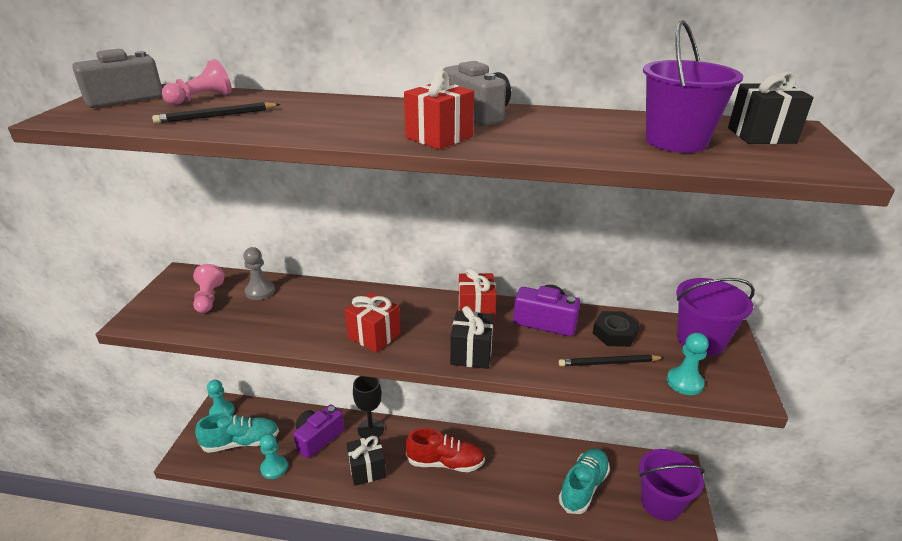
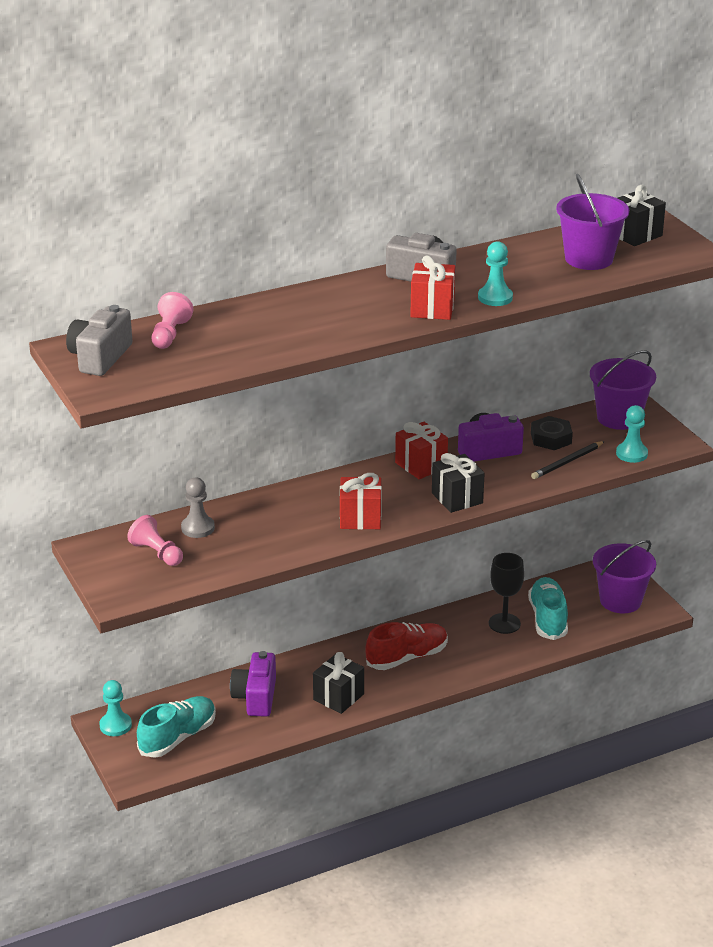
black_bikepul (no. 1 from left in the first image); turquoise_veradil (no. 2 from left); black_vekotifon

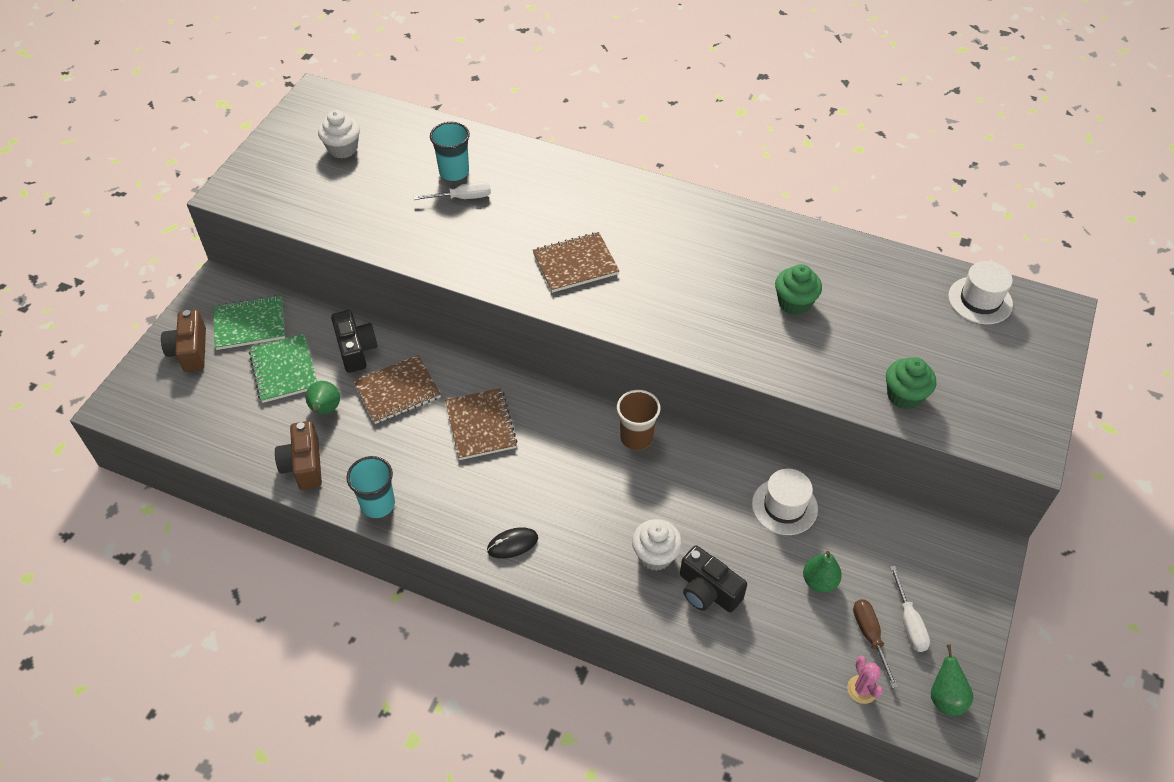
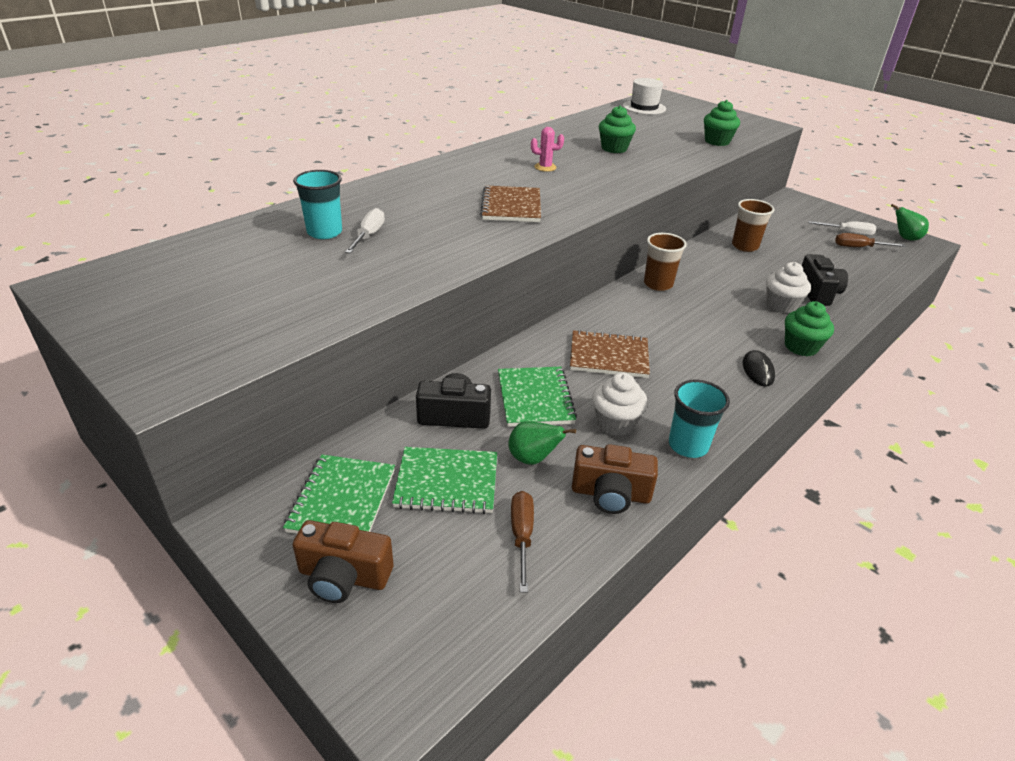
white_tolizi (no. 1 from left); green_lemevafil (no. 3 from left); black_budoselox (no. 2 from left); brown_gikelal (no. 2 from left); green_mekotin (no. 2 from left in the first image); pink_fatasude; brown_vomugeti (no. 1 from left); green_tolizi (no. 3 from left)

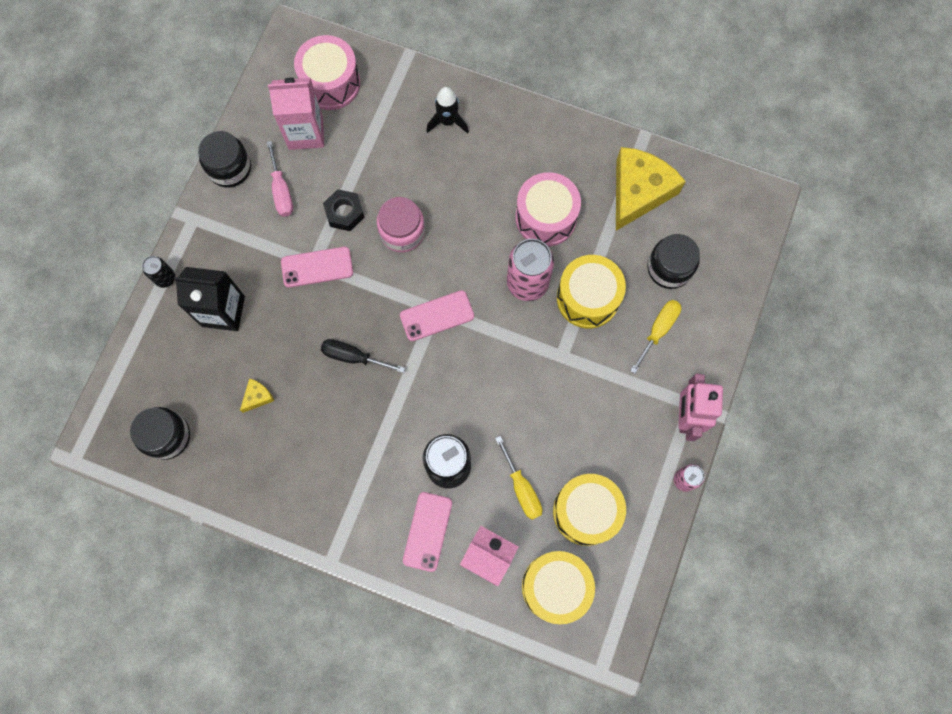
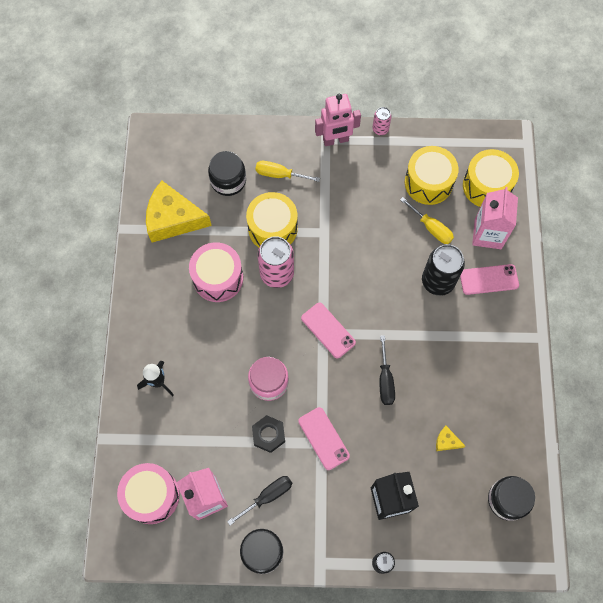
black_vomugeti (no. 1 from left); yellow_vomugeti (no. 2 from left)

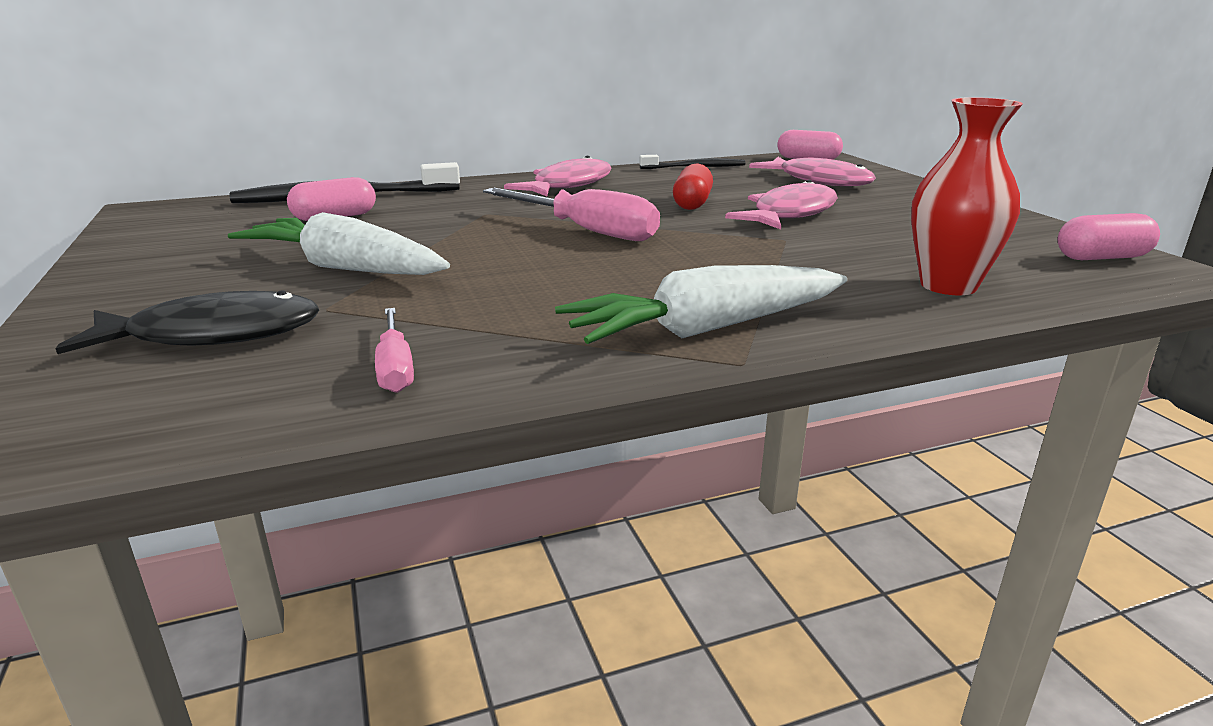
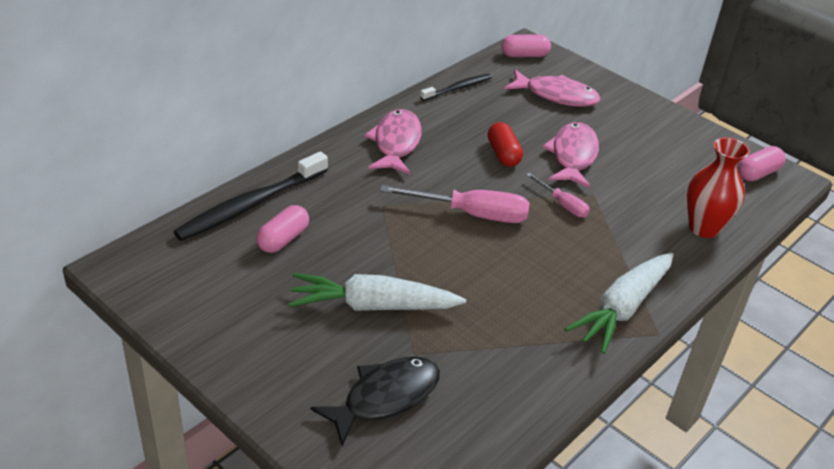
pink_vomugeti (no. 2 from left)

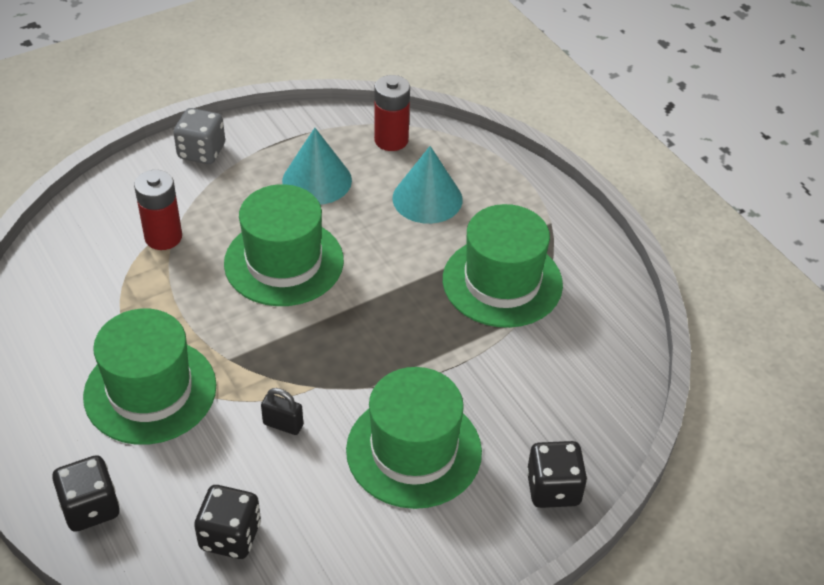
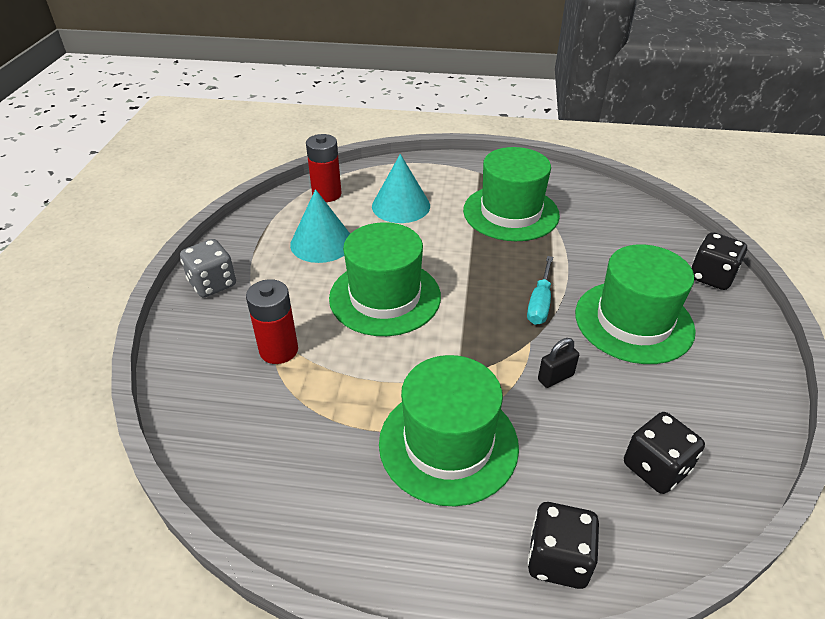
turquoise_vomugeti

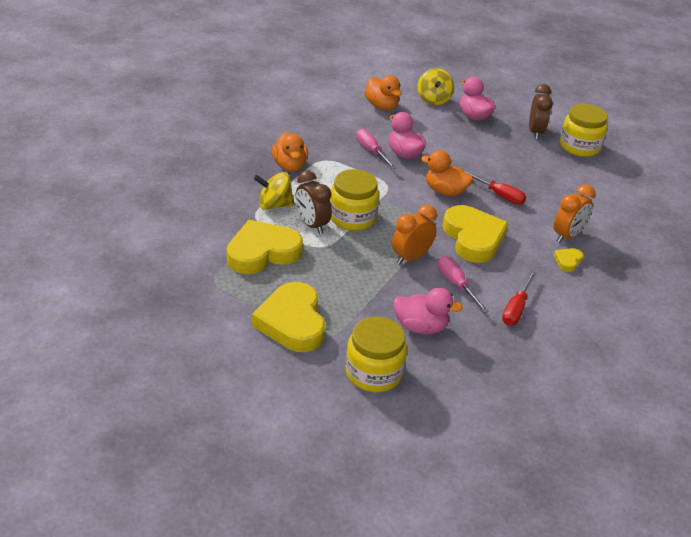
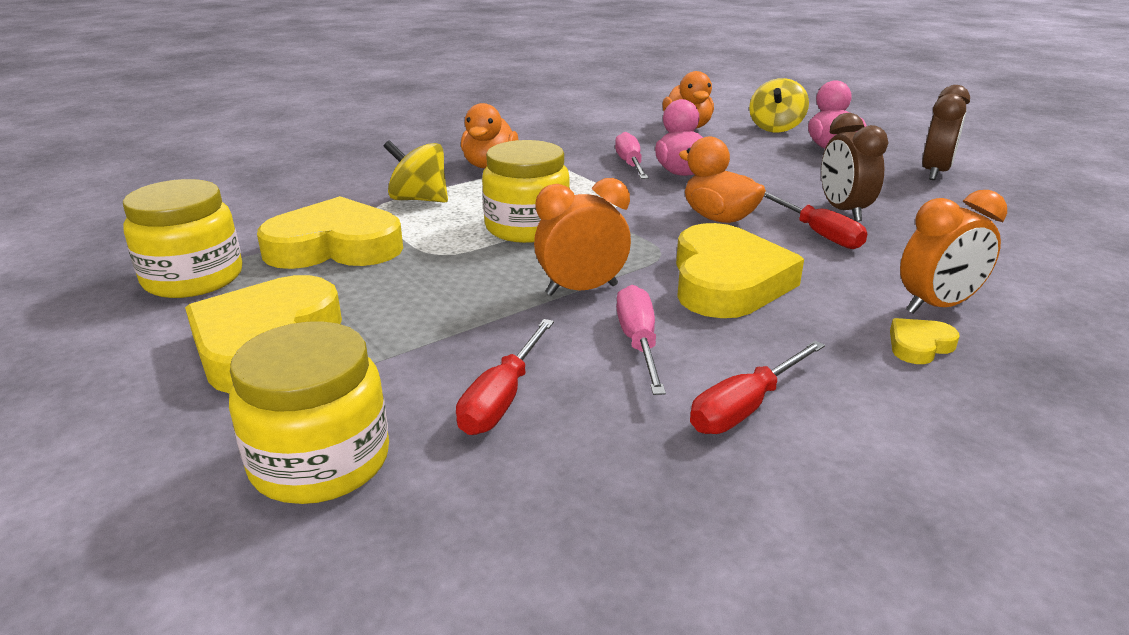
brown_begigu (no. 1 from left); red_vomugeti (no. 1 from left); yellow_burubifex (no. 1 from left)

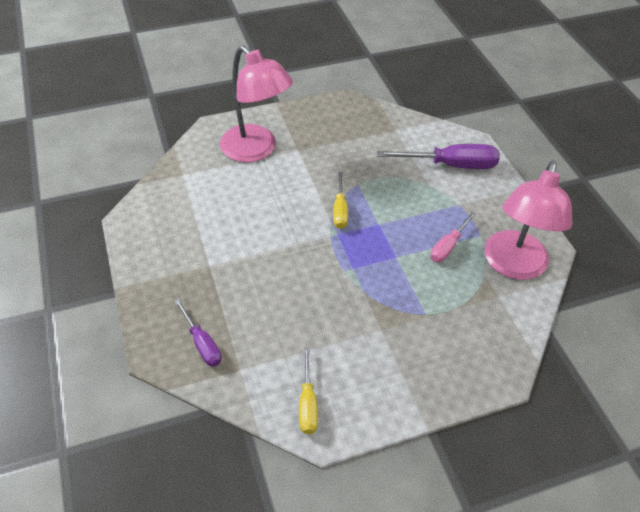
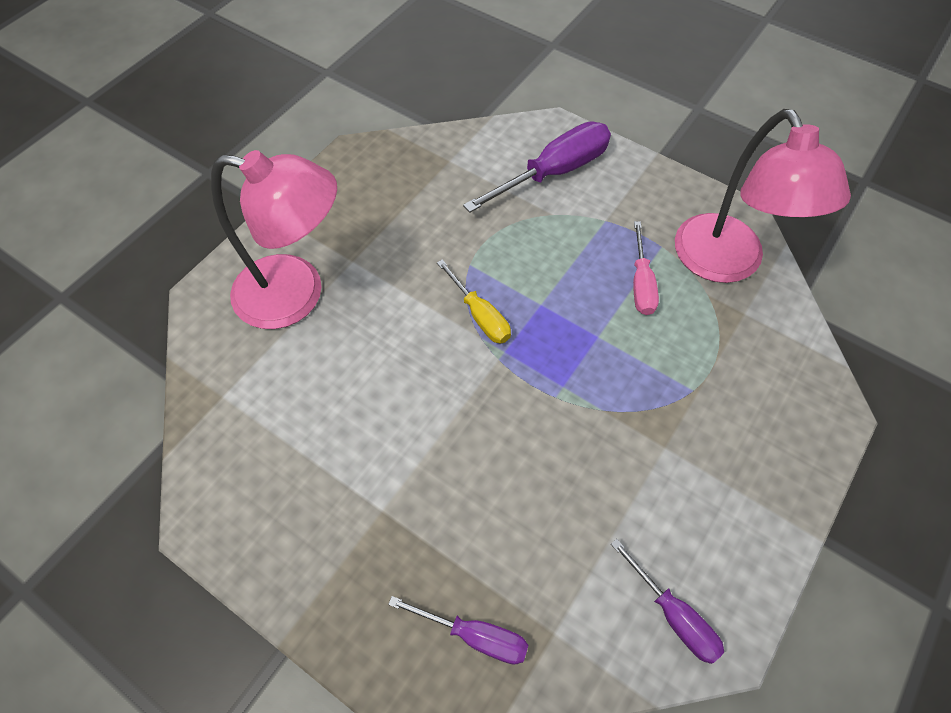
purple_vomugeti (no. 3 from left)

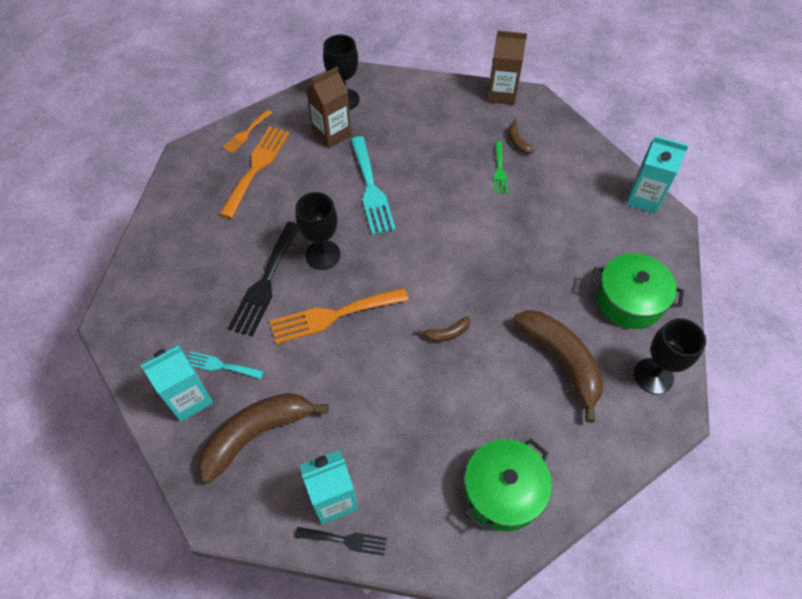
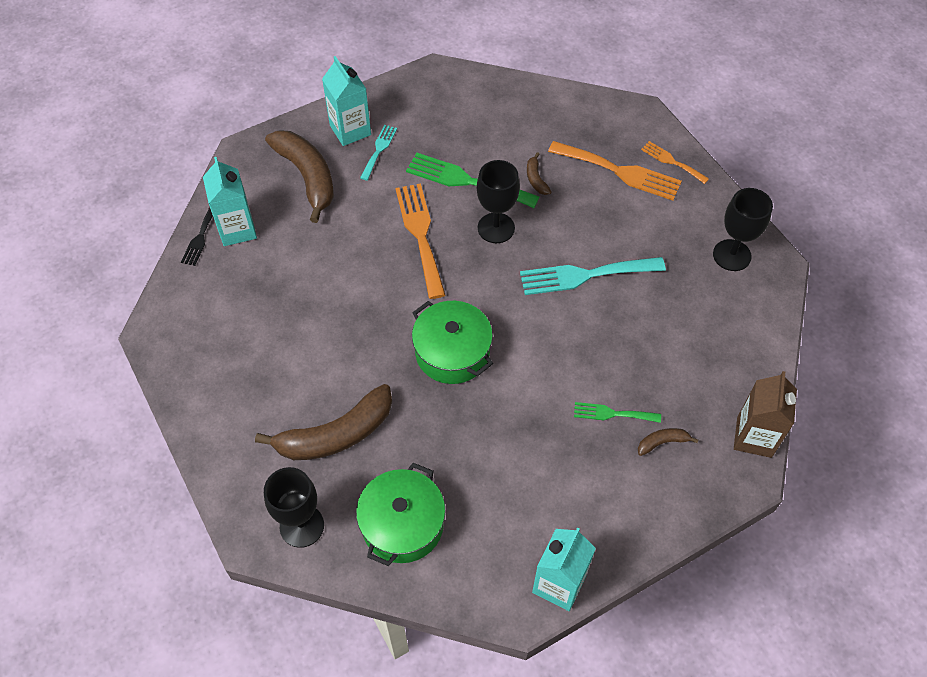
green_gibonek (no. 1 from left); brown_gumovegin (no. 1 from left in the first image); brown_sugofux (no. 3 from left); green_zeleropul (no. 2 from left)

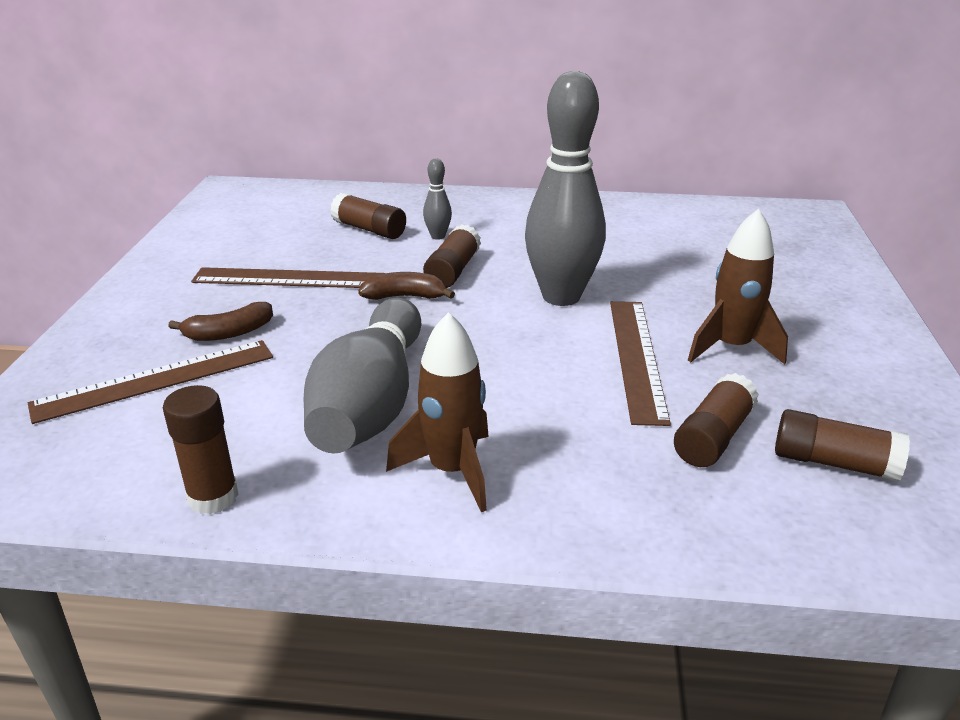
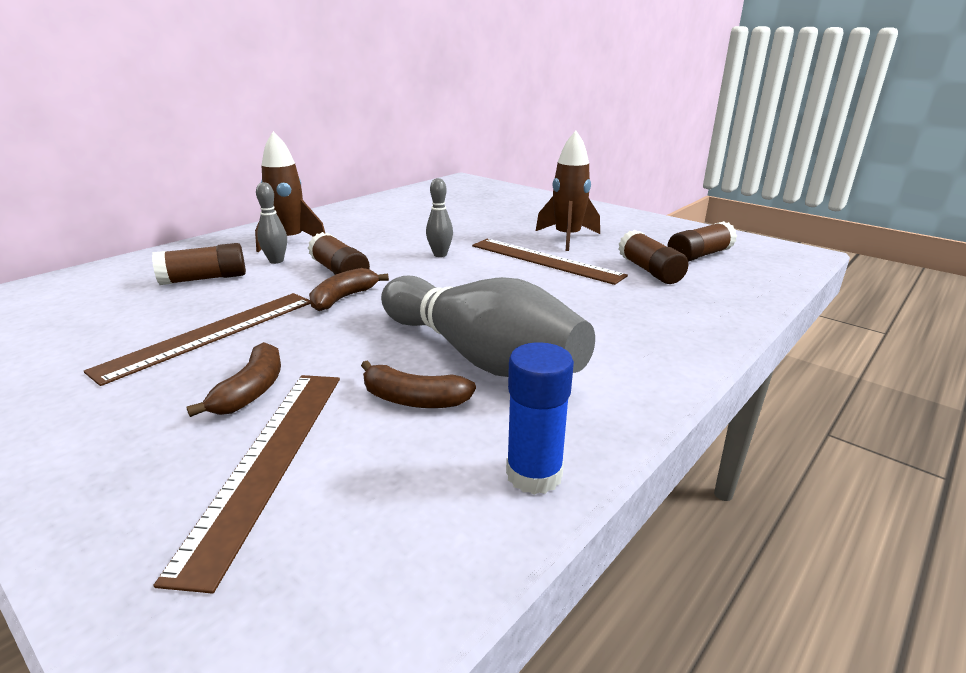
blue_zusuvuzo; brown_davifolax (no. 1 from left); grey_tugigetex (no. 2 from left); brown_sugofux (no. 3 from left)

